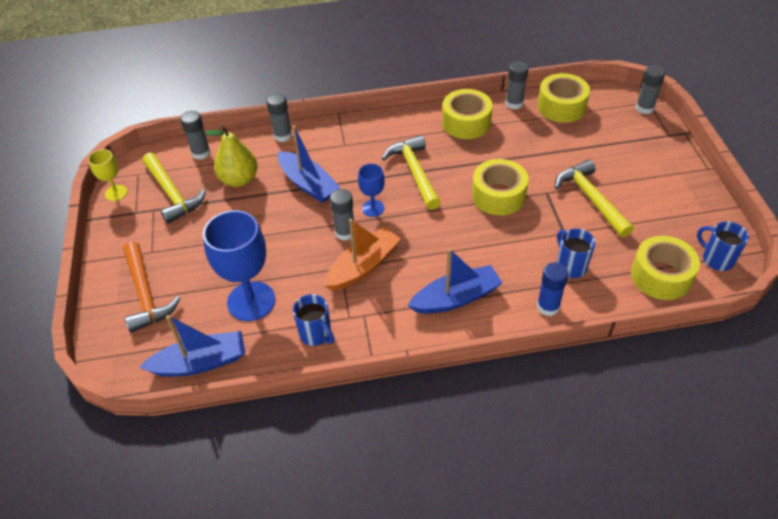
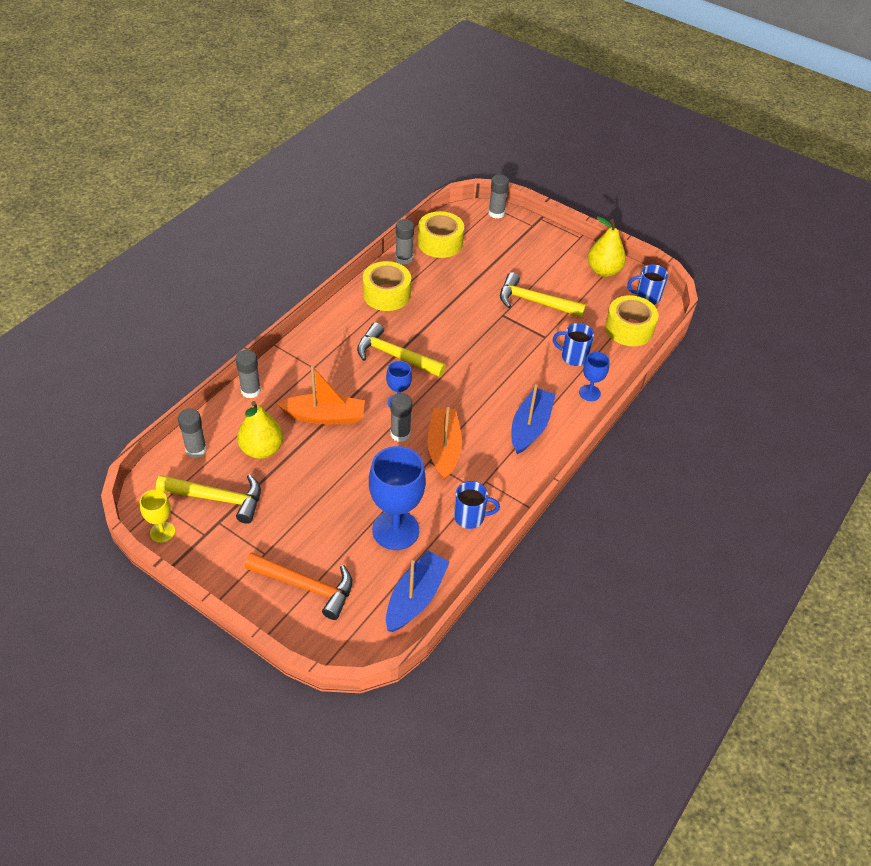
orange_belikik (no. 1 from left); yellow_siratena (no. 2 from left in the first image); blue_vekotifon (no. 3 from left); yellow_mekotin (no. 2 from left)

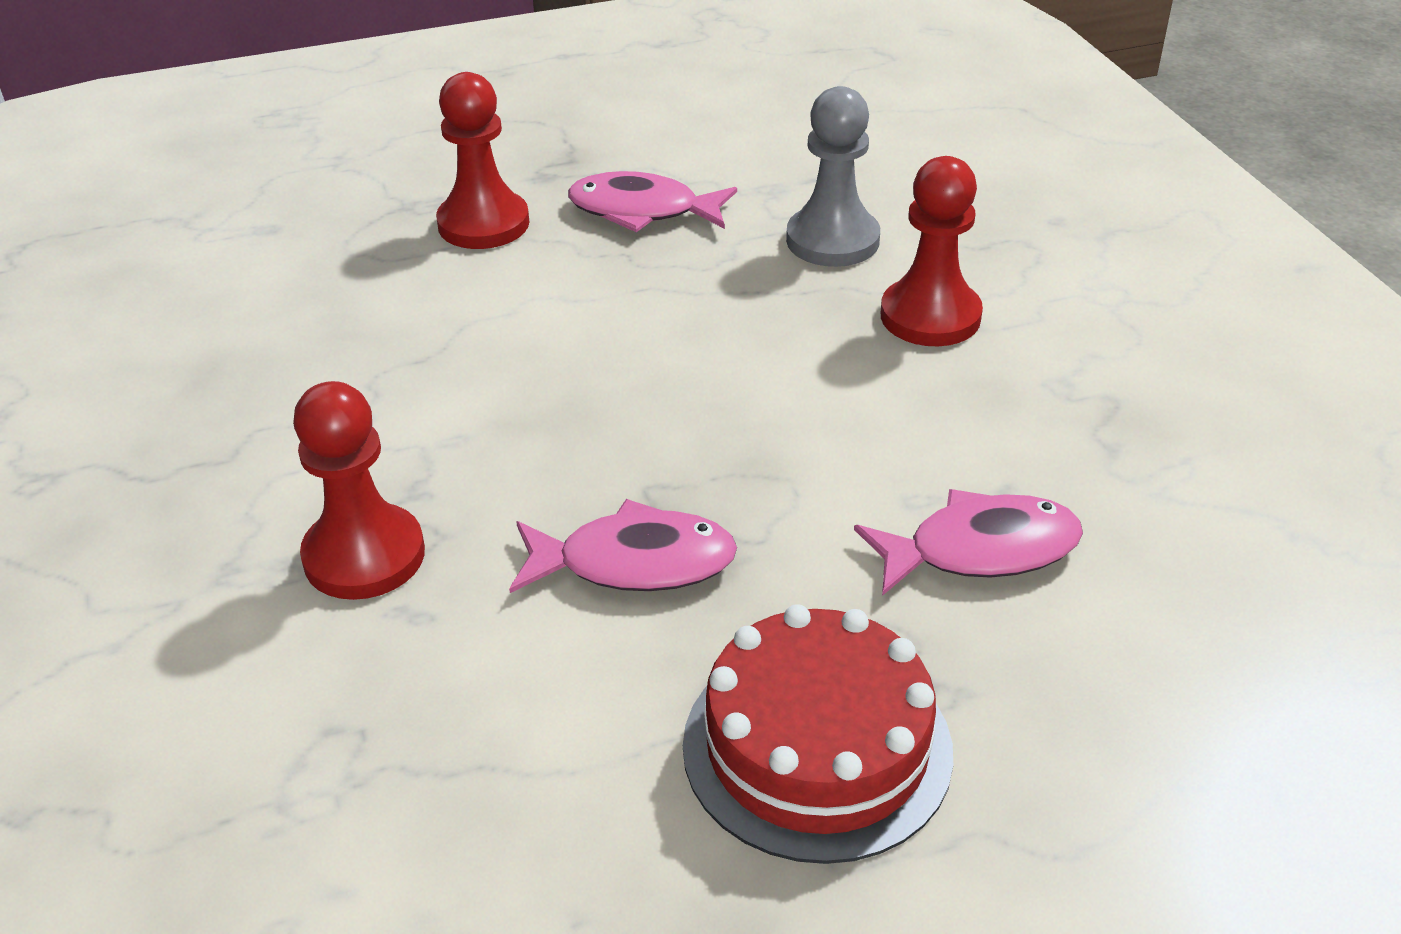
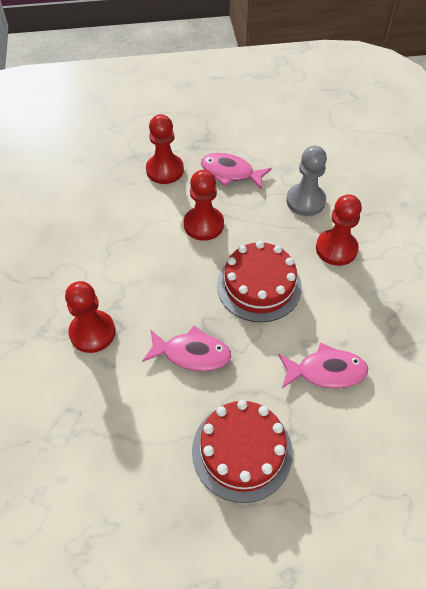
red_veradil (no. 3 from left); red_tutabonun (no. 2 from left)

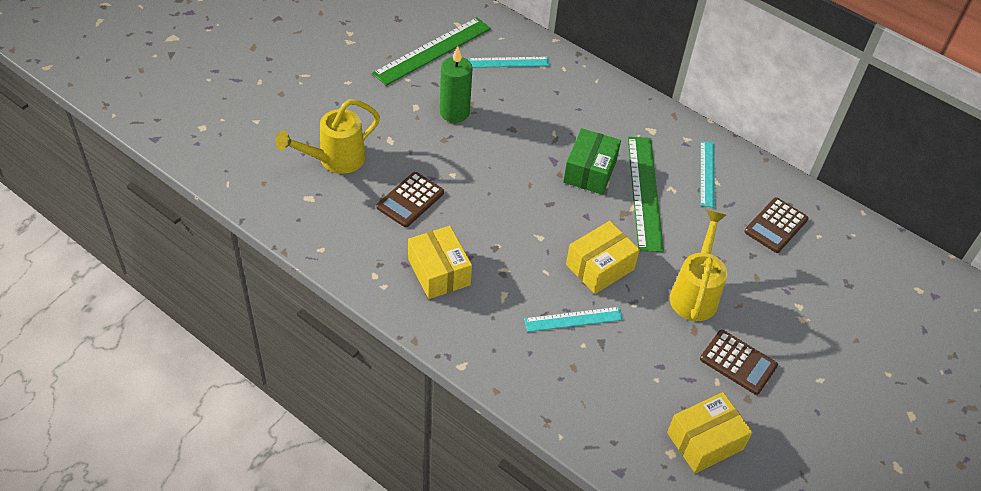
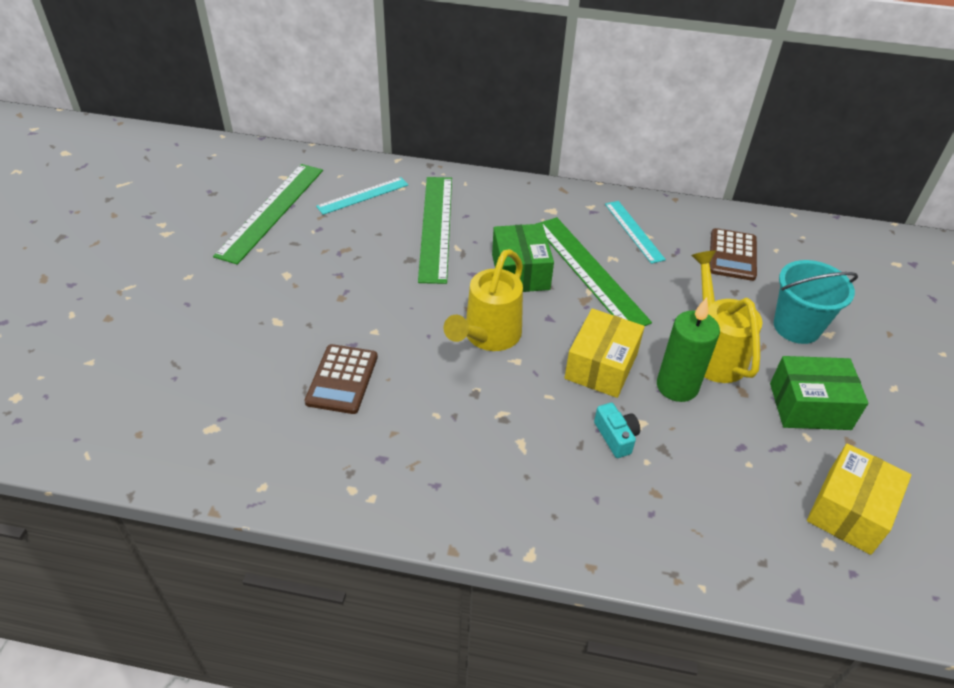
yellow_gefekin (no. 1 from left); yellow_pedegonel (no. 1 from left in the first image); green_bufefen; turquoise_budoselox; green_pedegonel (no. 2 from left); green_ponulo (no. 2 from left); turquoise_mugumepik

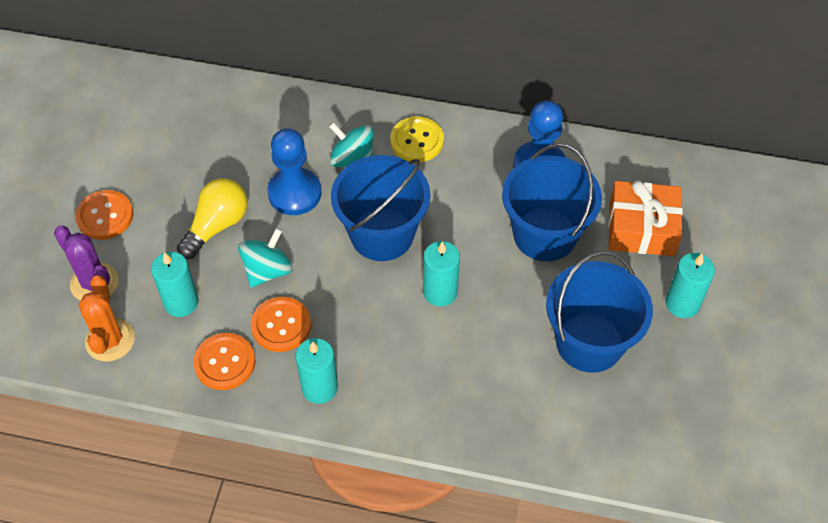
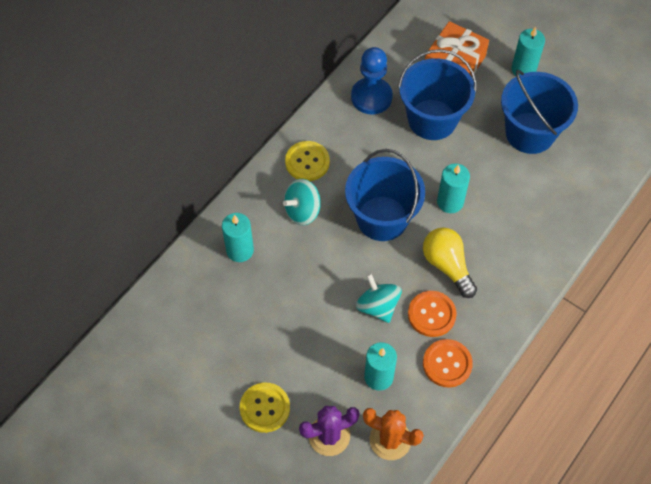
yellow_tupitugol (no. 1 from left); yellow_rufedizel; blue_veradil (no. 1 from left in the first image); turquoise_bufefen (no. 1 from left)

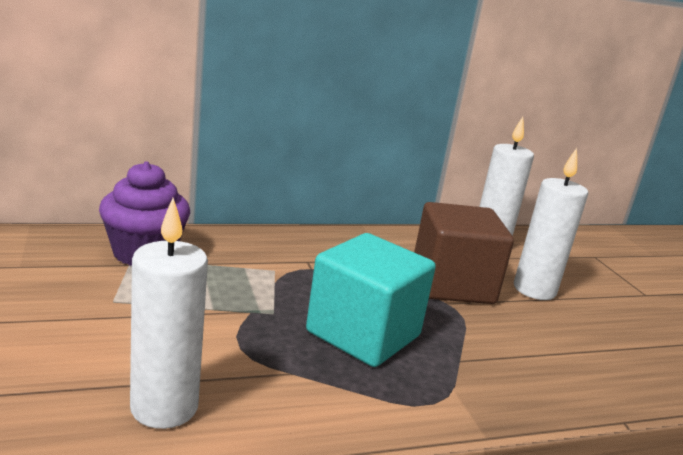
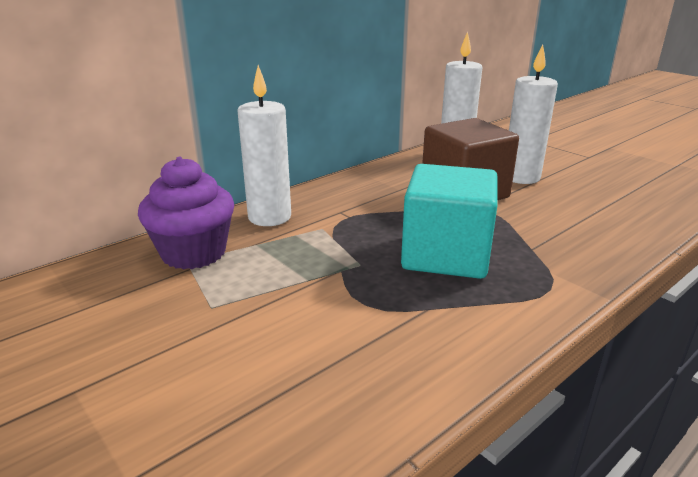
white_bufefen (no. 1 from left)

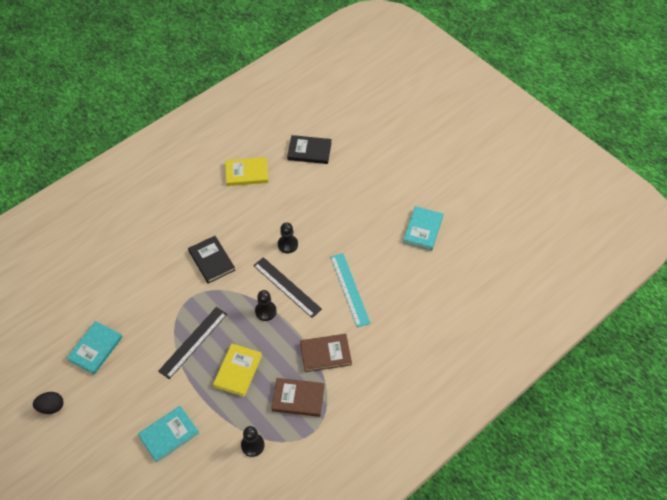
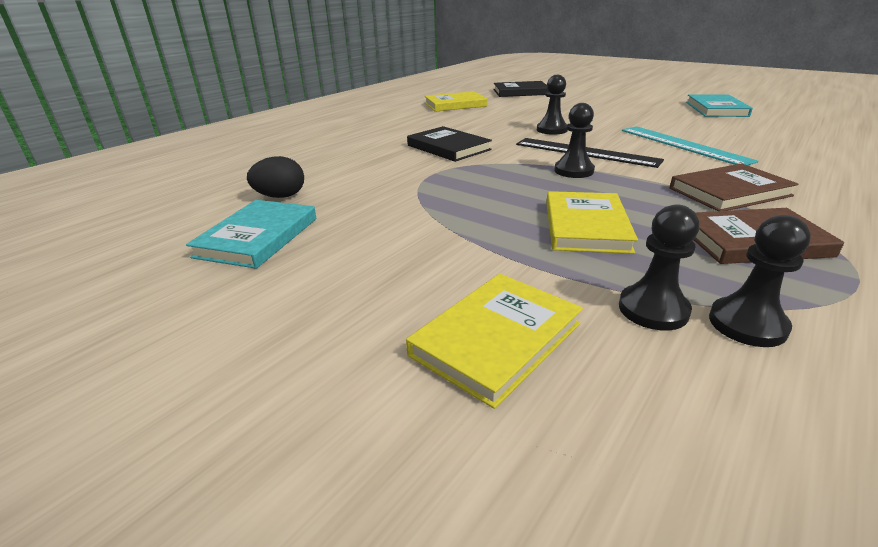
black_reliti; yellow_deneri (no. 2 from left); black_ponulo (no. 1 from left in the first image); black_veradil (no. 3 from left)

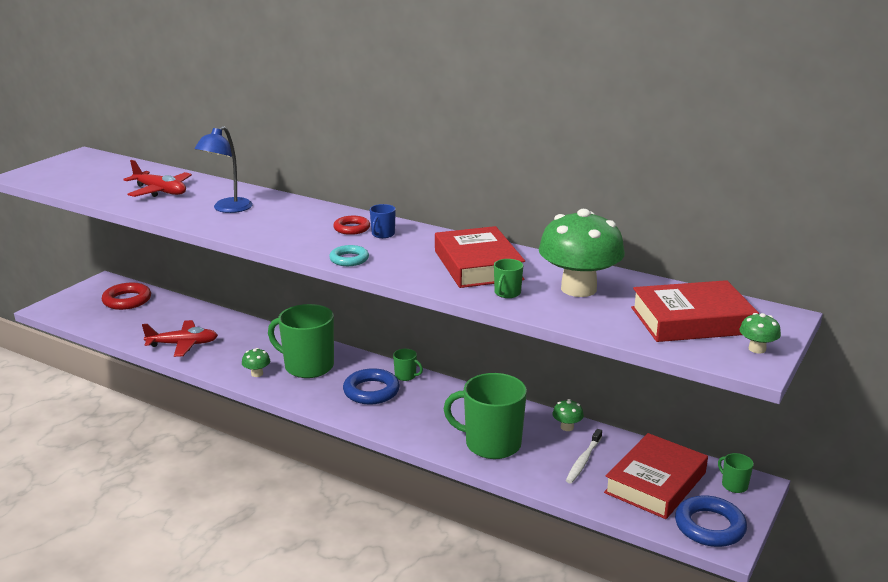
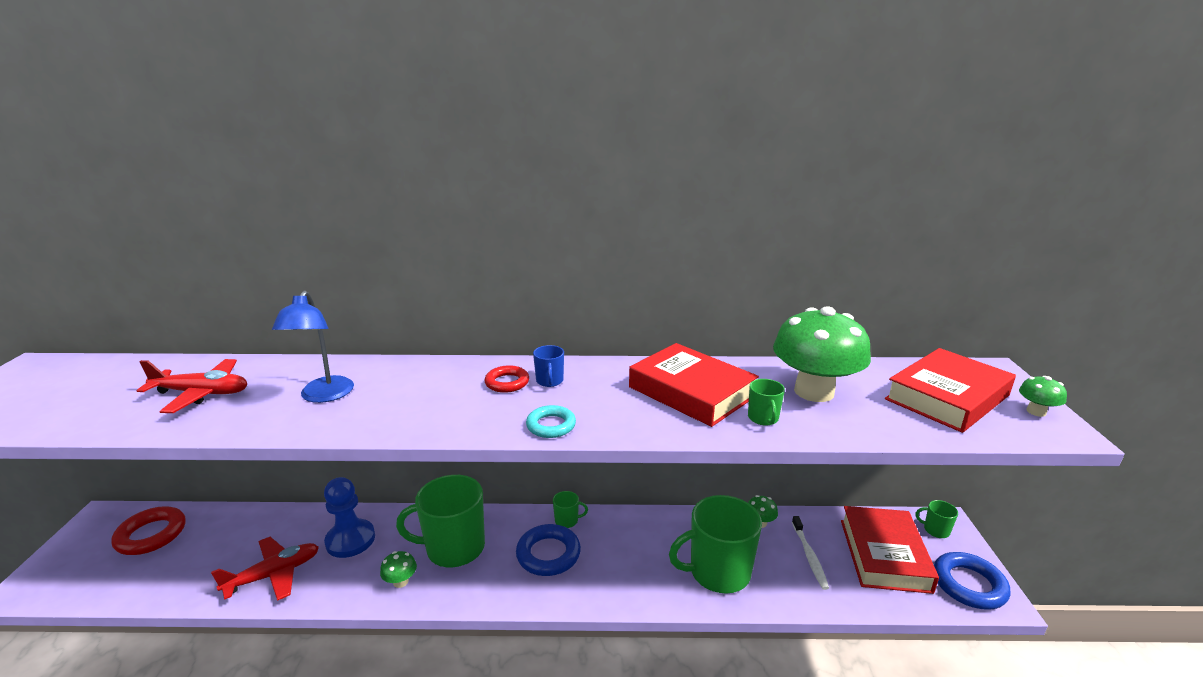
blue_veradil

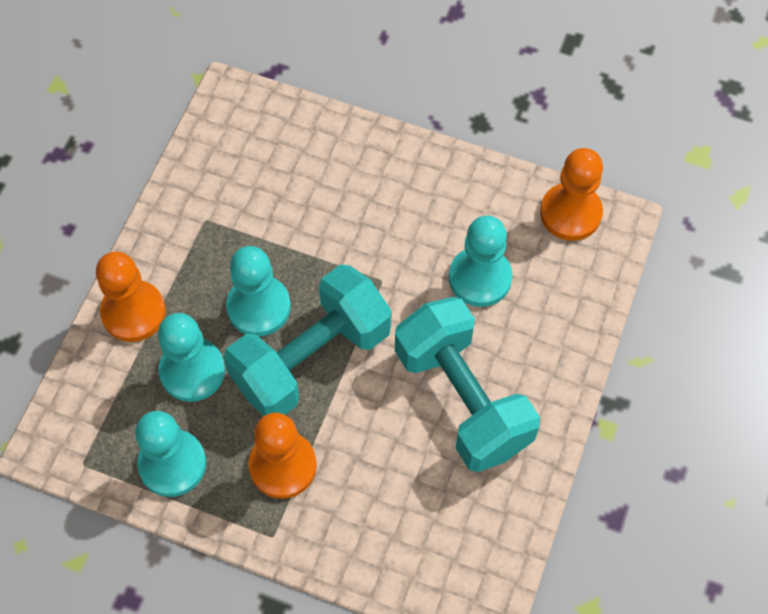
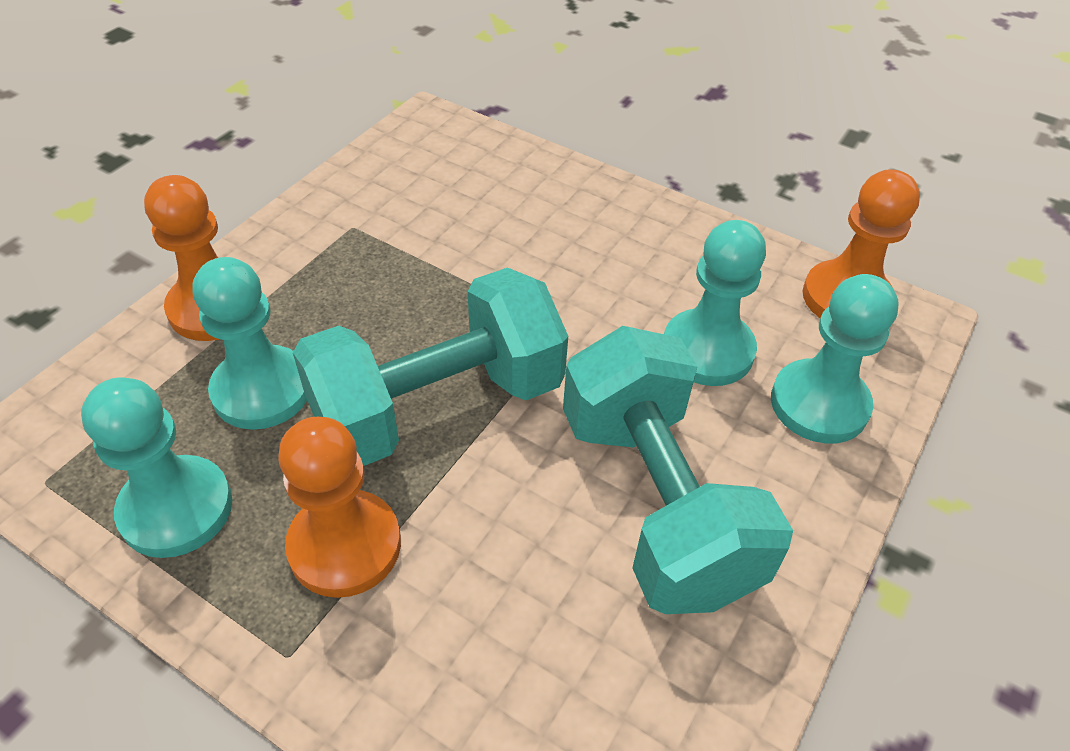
turquoise_veradil (no. 4 from left)

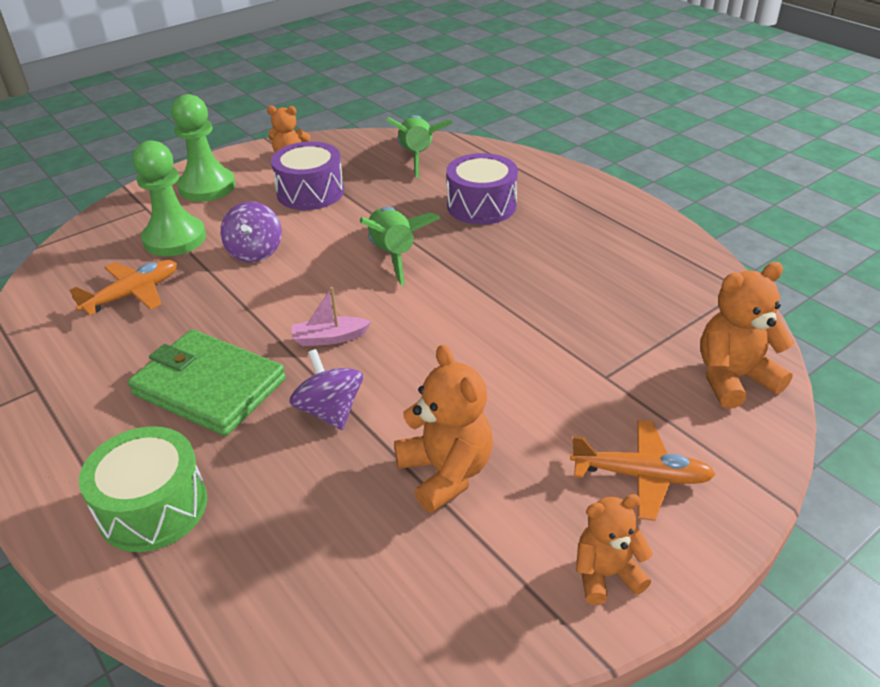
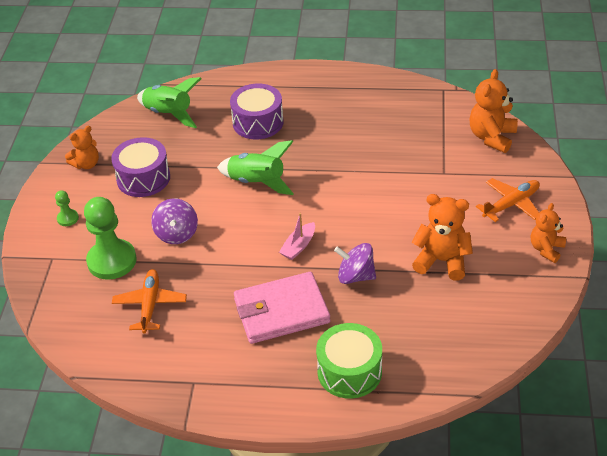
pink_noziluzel; green_veradil (no. 1 from left); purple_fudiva (no. 1 from left)

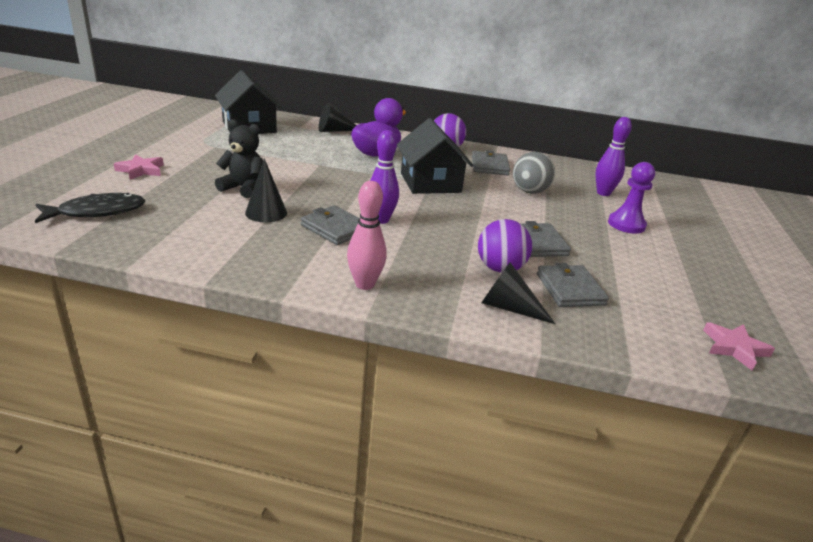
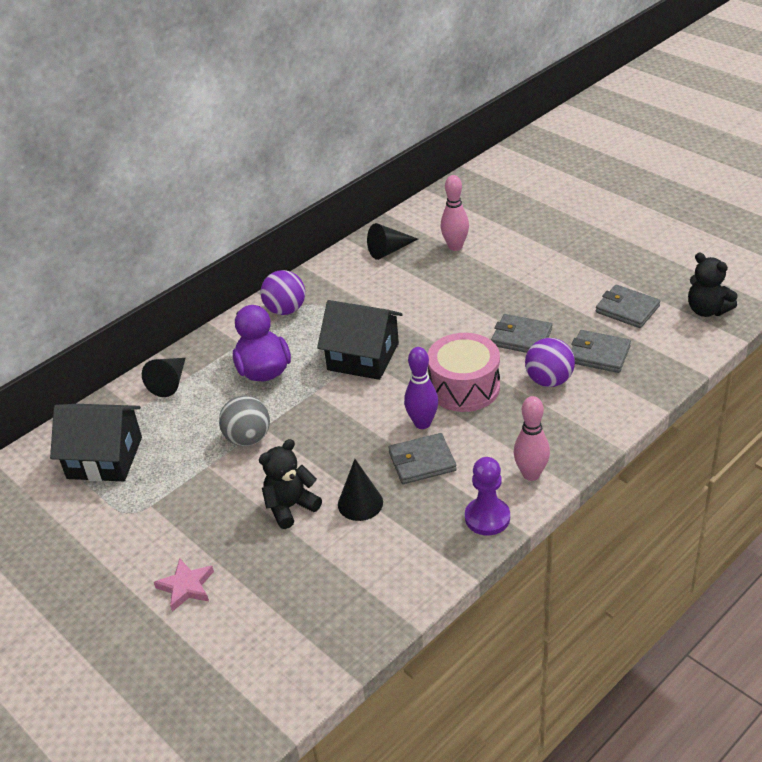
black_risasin; grey_noziluzel (no. 4 from left); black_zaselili (no. 3 from left); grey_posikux; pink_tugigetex (no. 1 from left); purple_veradil; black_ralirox (no. 2 from left); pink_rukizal

